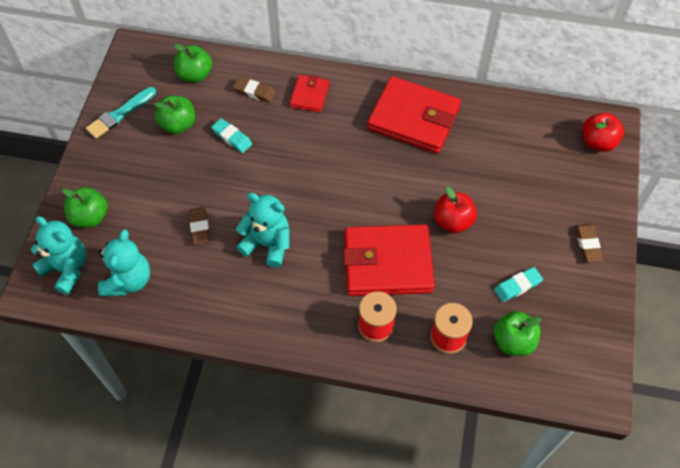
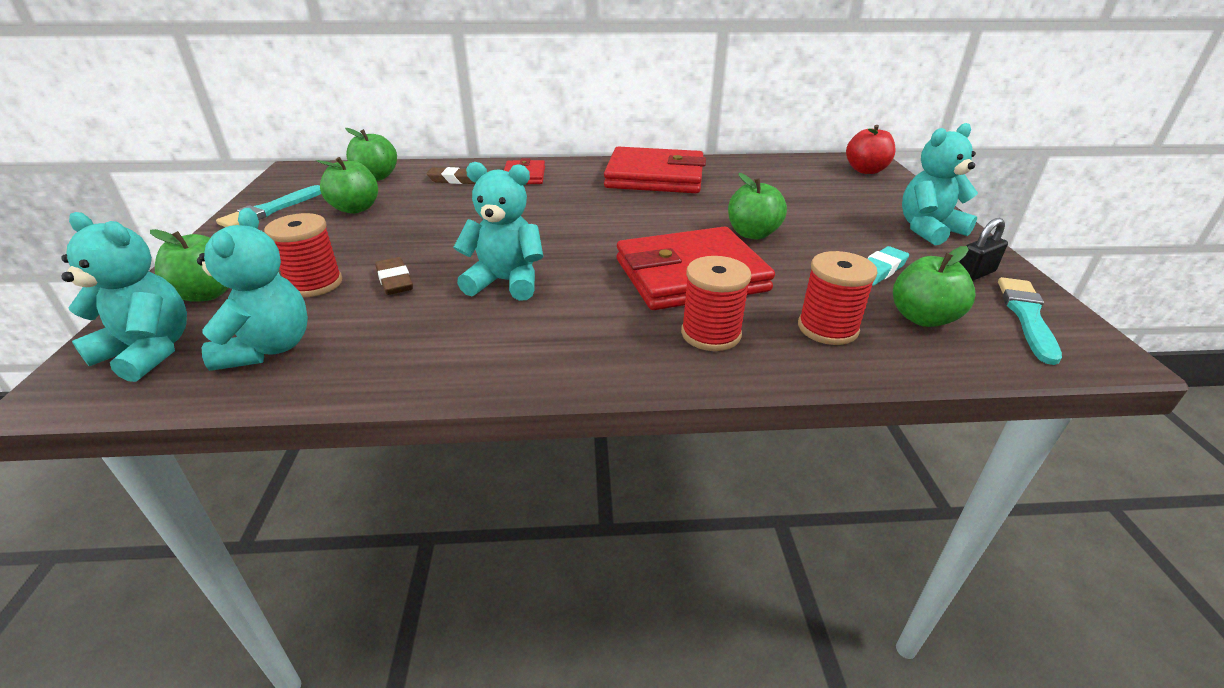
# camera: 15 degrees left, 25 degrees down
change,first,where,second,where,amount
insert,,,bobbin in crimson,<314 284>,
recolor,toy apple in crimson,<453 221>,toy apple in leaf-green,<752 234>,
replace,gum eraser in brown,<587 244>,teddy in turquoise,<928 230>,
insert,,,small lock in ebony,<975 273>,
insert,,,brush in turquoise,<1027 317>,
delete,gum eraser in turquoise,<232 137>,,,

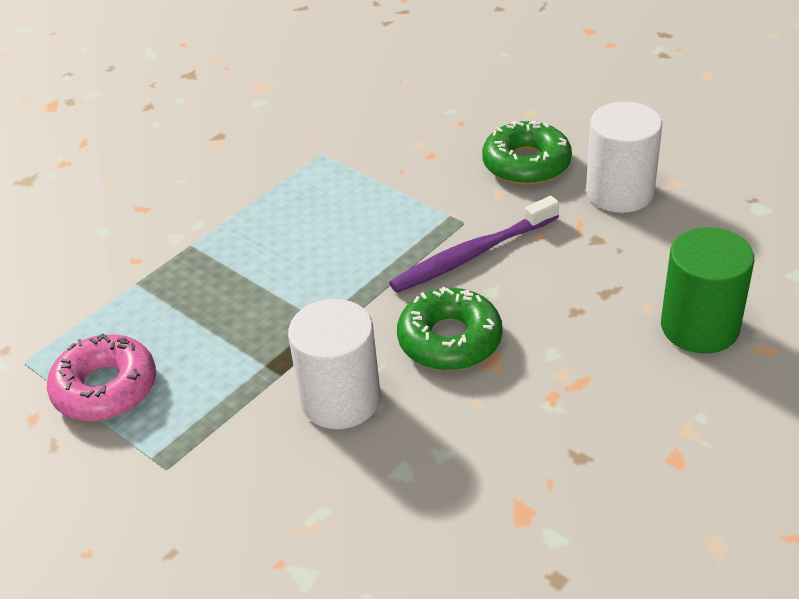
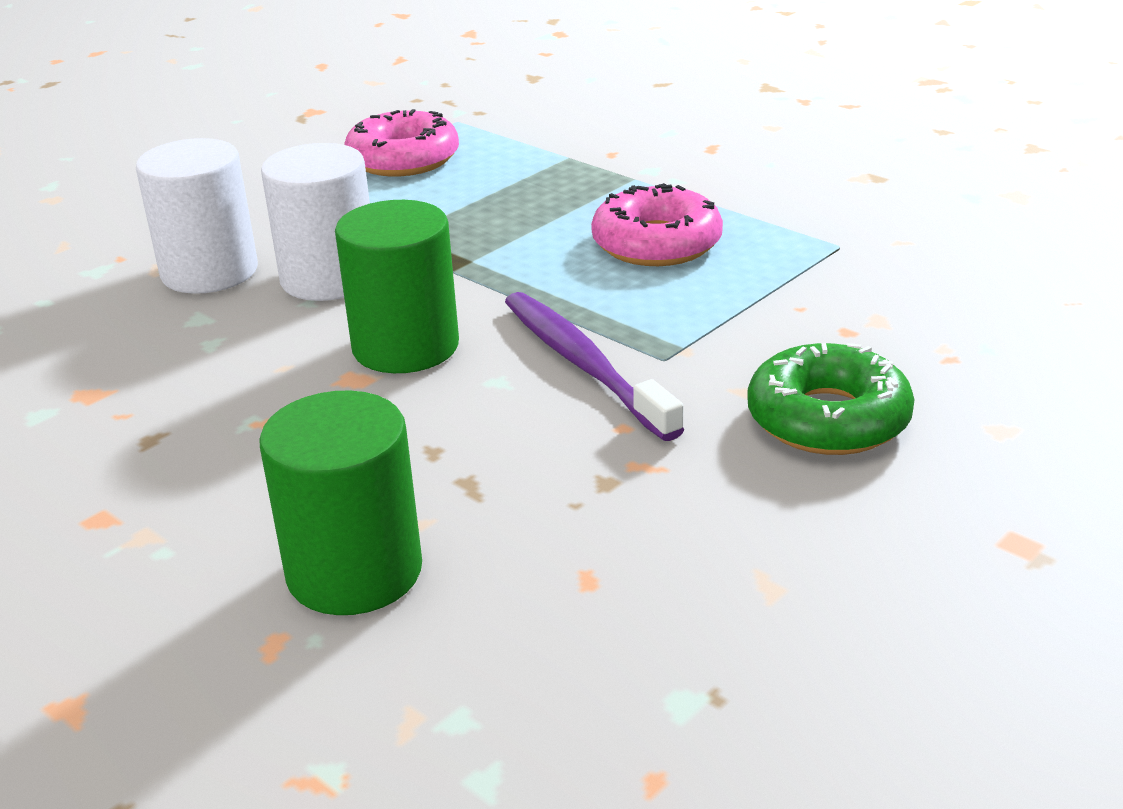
# camera: 90 degrees right, 10 degrees down
change,first,where,second,where,amount
move,solid cylinder in pure white,<619 192>,,<209 272>,
replace,donut in leaf-green,<450 340>,solid cylinder in leaf-green,<405 347>,
insert,,,donut in pink,<656 243>,

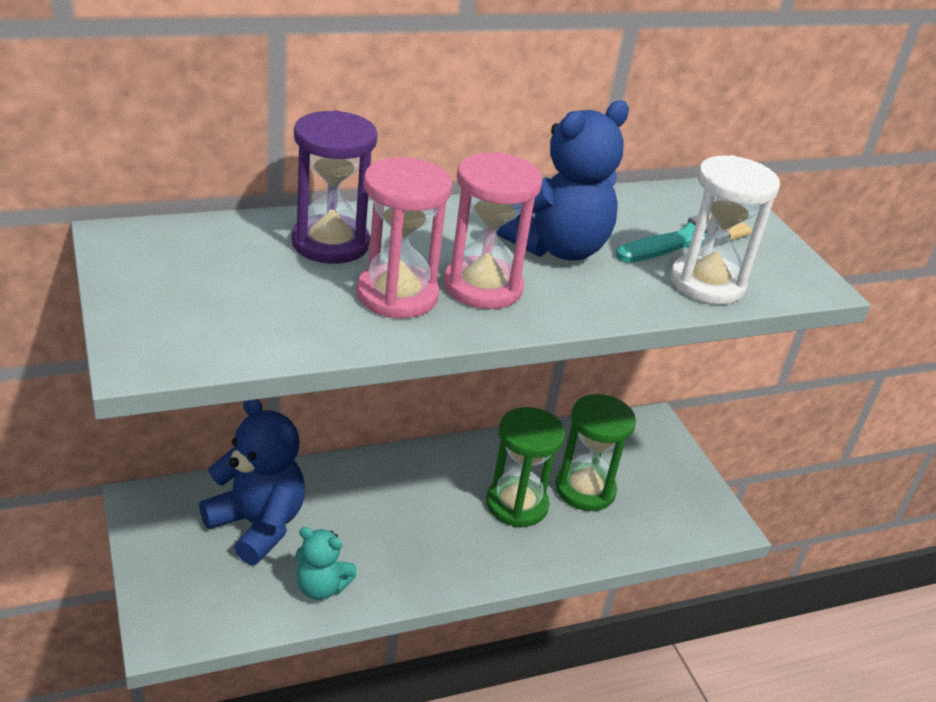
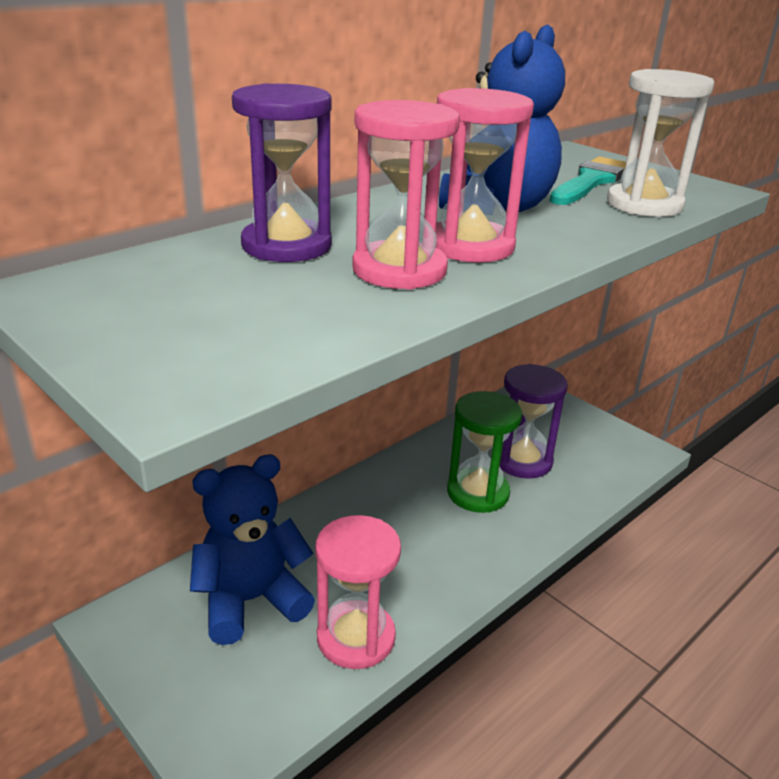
# camera: 20 degrees left, 5 degrees down
change,first,where,second,where,amount
rotate,teddy in blue,<257 525>,,<251 600>,45 degrees counterclockwise
replace,teddy in turquoise,<321 587>,hourglass in pink,<356 637>,
recolor,hourglass in leaf-green,<585 489>,hourglass in purple,<523 461>,

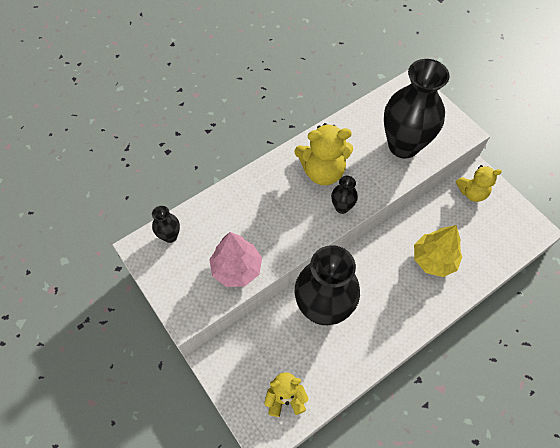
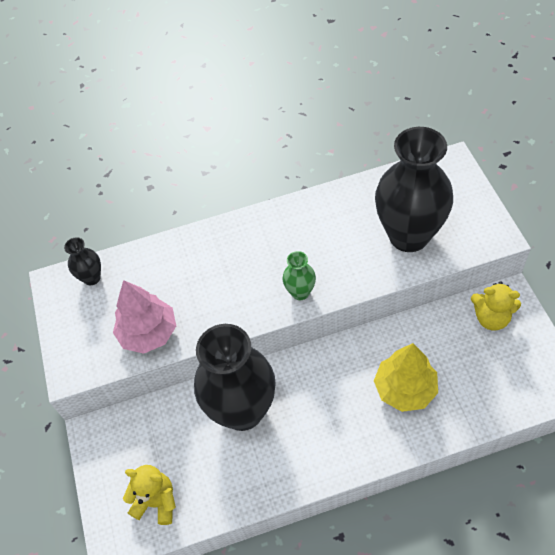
# camera: 25 degrees right, 5 degrees down
change,first,where,second,where,amount
recolor,tall vase in ebony,<342 207>,tall vase in leaf-green,<300 292>,
delete,teddy in golden,<322 171>,,,

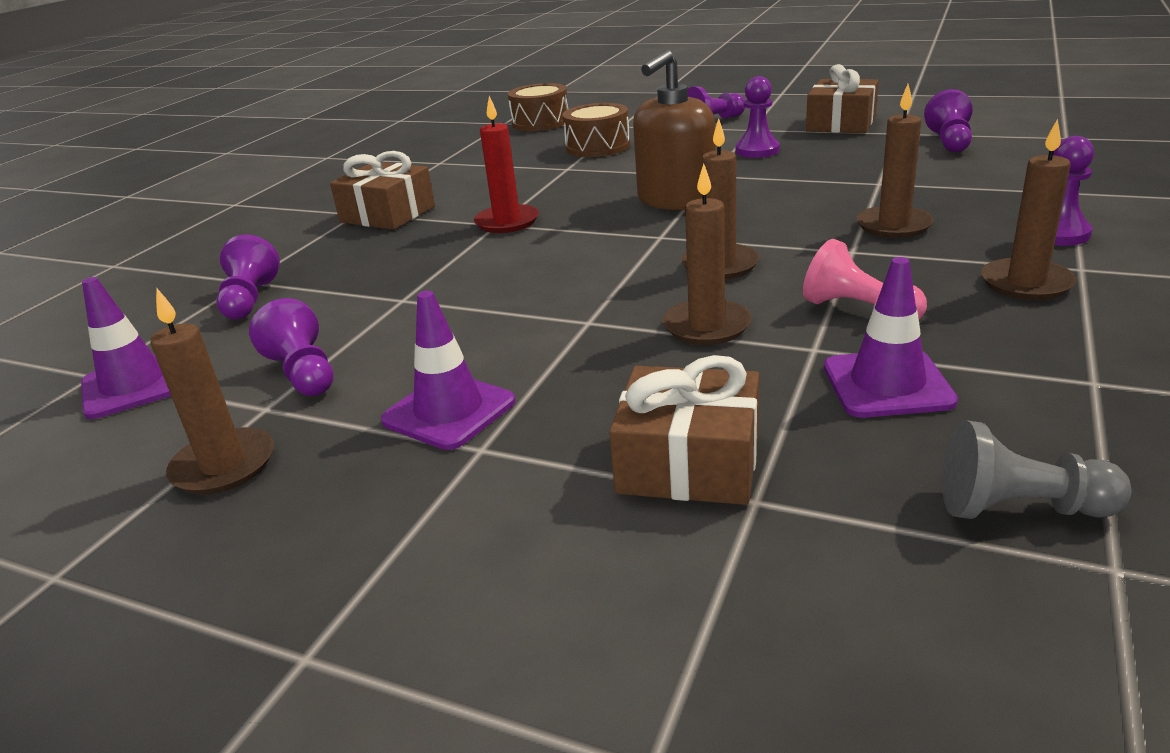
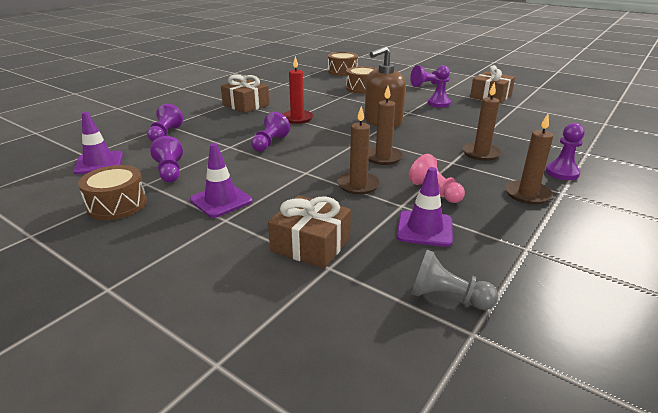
# camera: 10 degrees right, 0 degrees up
change,first,where,second,where,amount
replace,candle in brown,<224 466>,snare drum in brown,<117 205>,
move,chess pawn in purple,<949 142>,,<270 143>,

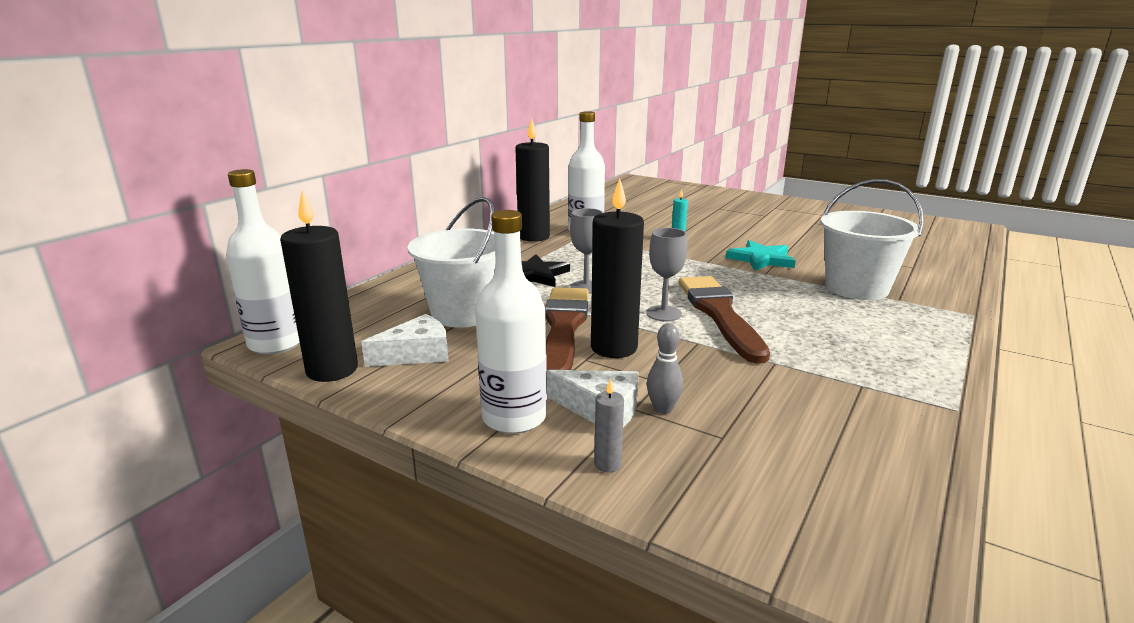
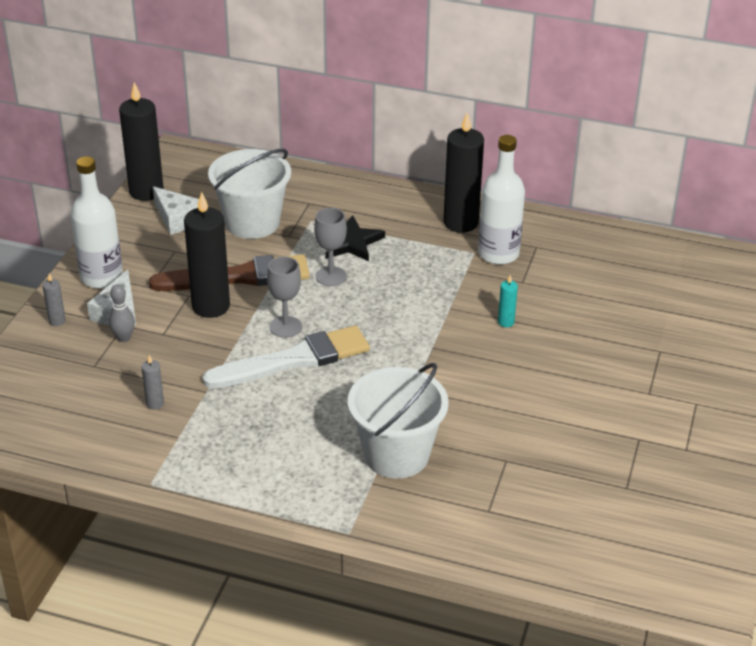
# camera: 75 degrees right, 15 degrees up
change,first,where,second,where,amount
insert,,,candle in gray,<155 403>,
recolor,brush in brown,<720 314>,brush in pure white,<294 360>,
delete,bottle in pure white,<276 343>,,,
delete,five-pointed star in turquoise,<761 259>,,,

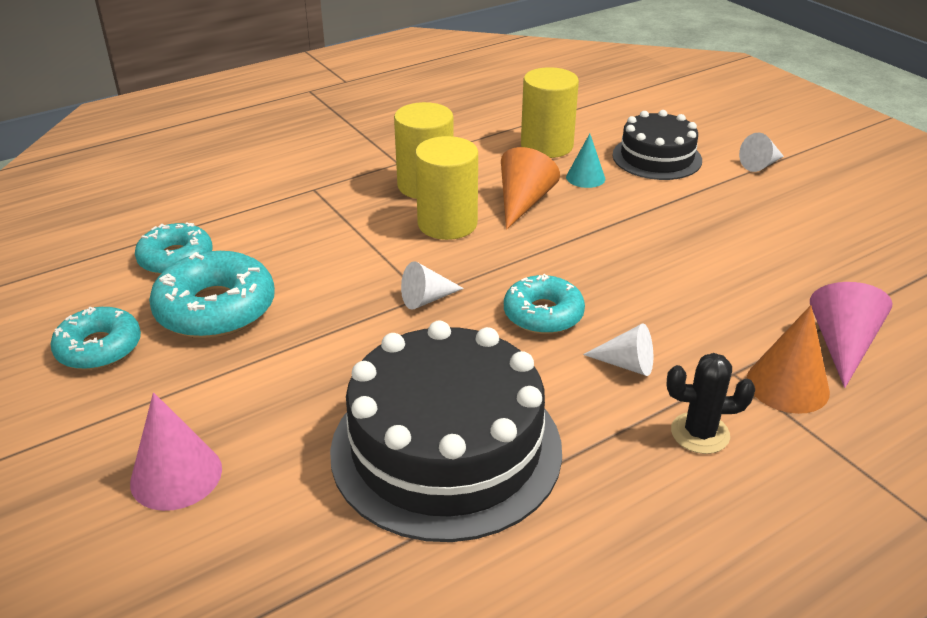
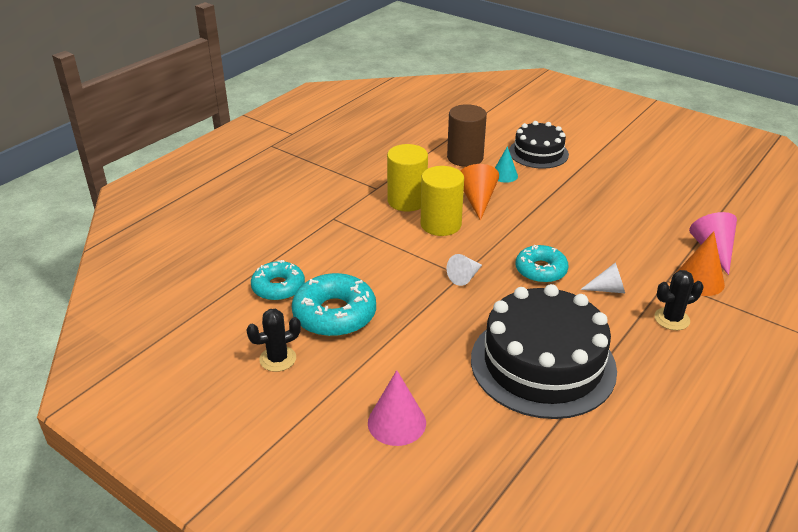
# camera: 20 degrees left, 0 degrees up
change,first,where,second,where,amount
replace,donut in turquoise,<99 348>,saguaro cactus in ebony,<278 359>,
recolor,solid cylinder in golden,<546 146>,solid cylinder in brown,<465 158>,
delete,cone in pure white,<760 165>,,,

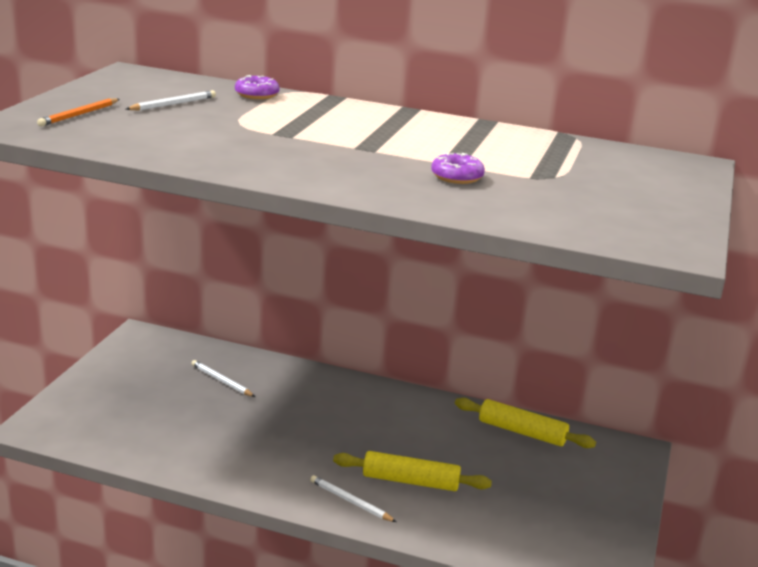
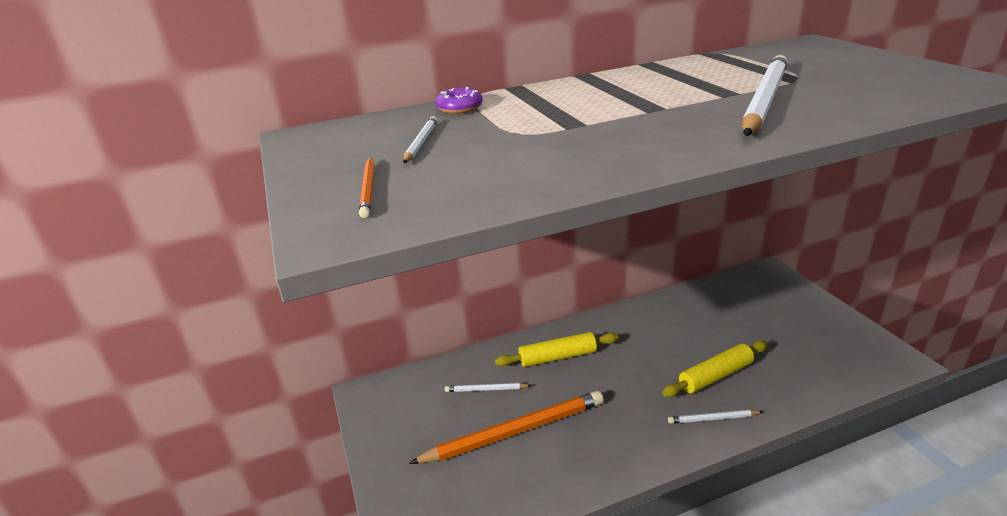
# camera: 35 degrees left, 5 degrees up
change,first,where,second,where,amount
insert,,,pencil in orange-coloured,<514 432>,
move,dough roller in golden,<522 432>,,<557 357>,
replace,donut in purple,<457 177>,pencil in pure white,<764 100>,

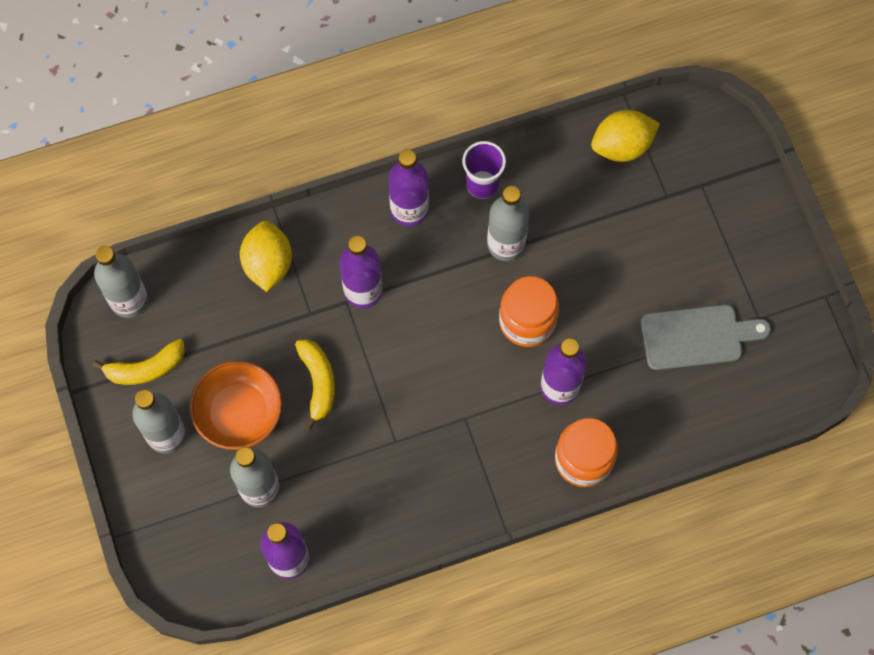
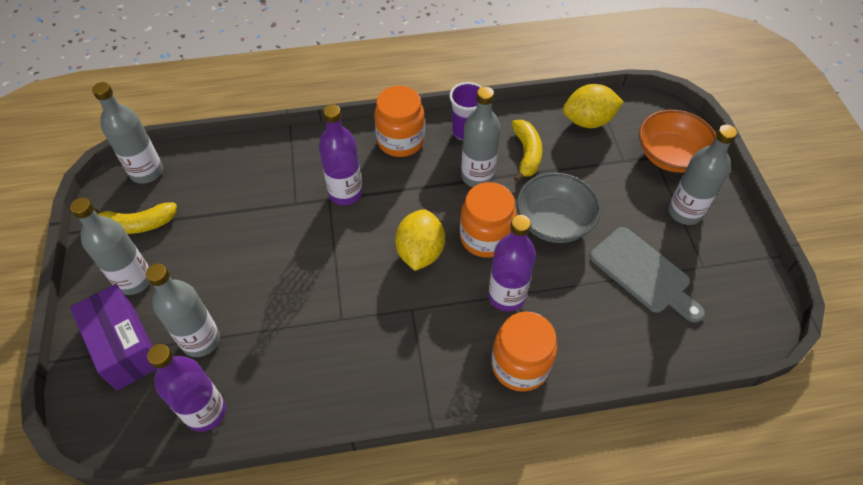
# camera: 10 degrees right, 15 degrees down
change,first,where,second,where,amount
insert,,,package in purple,<125 346>,
replace,bottle in purple,<409 210>,jam jar in orange-coloured,<400 141>,
move,toy lemon in golden,<268 264>,,<420 252>,
move,toy banana in golden,<318 382>,,<526 154>,
insert,,,serving bowl in gray,<554 222>,
rotate,bread board in gray,<697 336>,,<643 273>,45 degrees clockwise
move,serving bowl in orange-coloured,<239 413>,,<670 155>,
insert,,,bottle in gray,<685 212>,

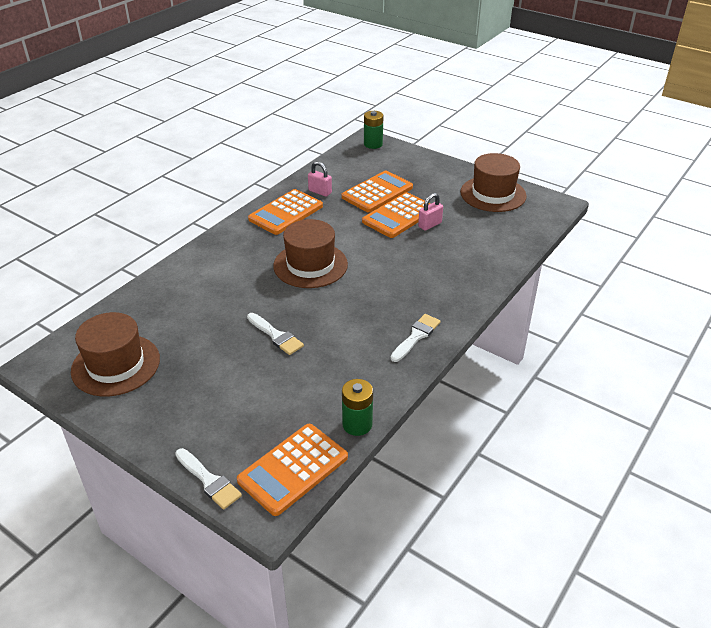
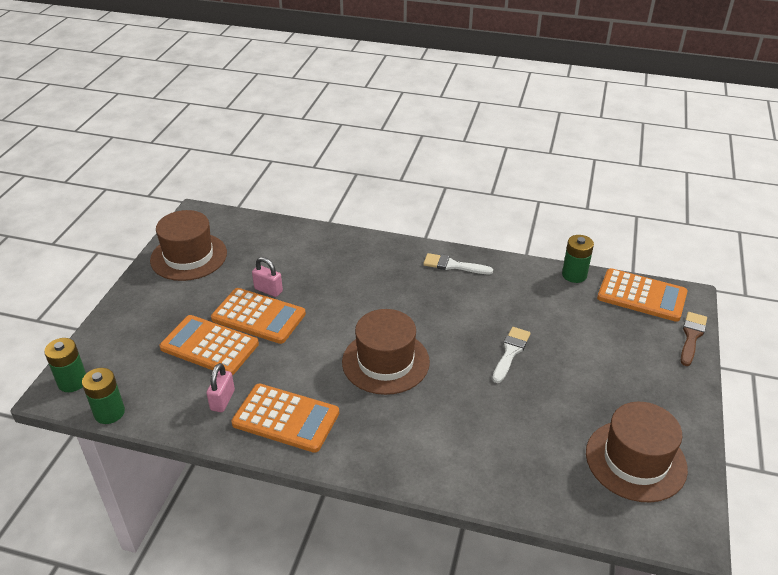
# camera: 110 degrees left, 0 degrees up
change,first,where,second,where,amount
insert,,,power cell in leaf-green,<109 413>,
recolor,brush in pure white,<209 481>,brush in brown,<691 336>,

